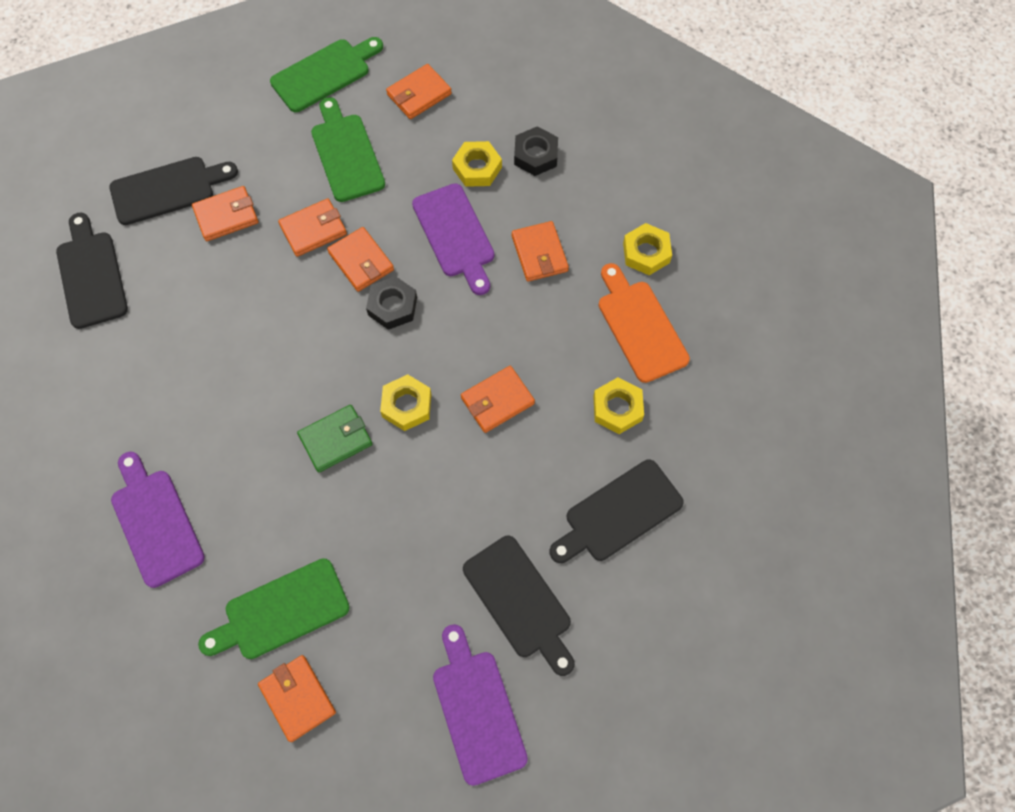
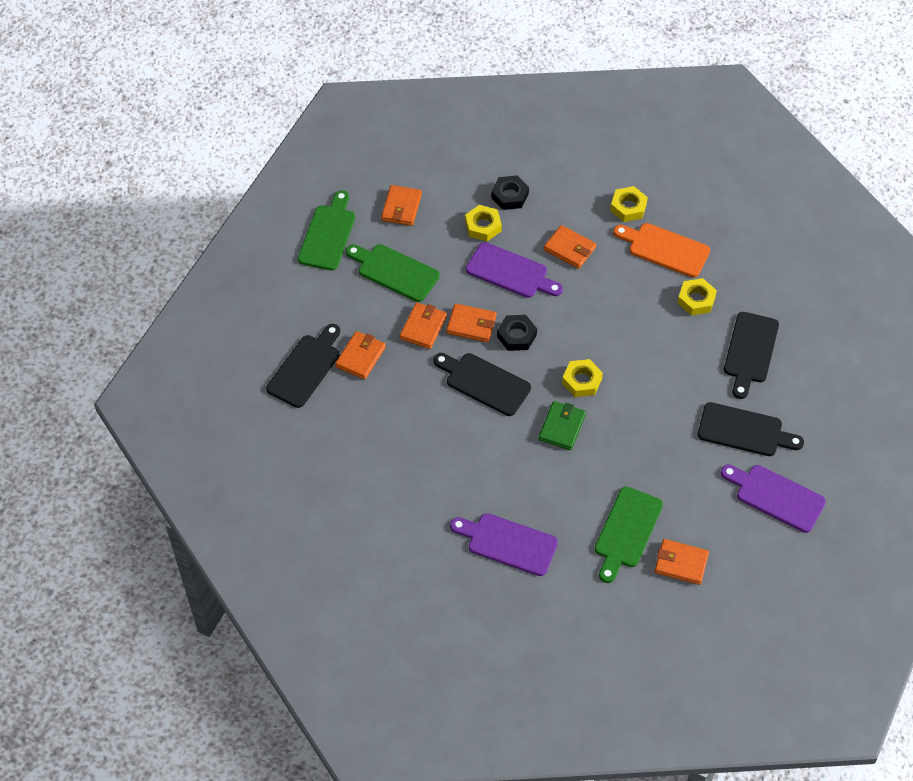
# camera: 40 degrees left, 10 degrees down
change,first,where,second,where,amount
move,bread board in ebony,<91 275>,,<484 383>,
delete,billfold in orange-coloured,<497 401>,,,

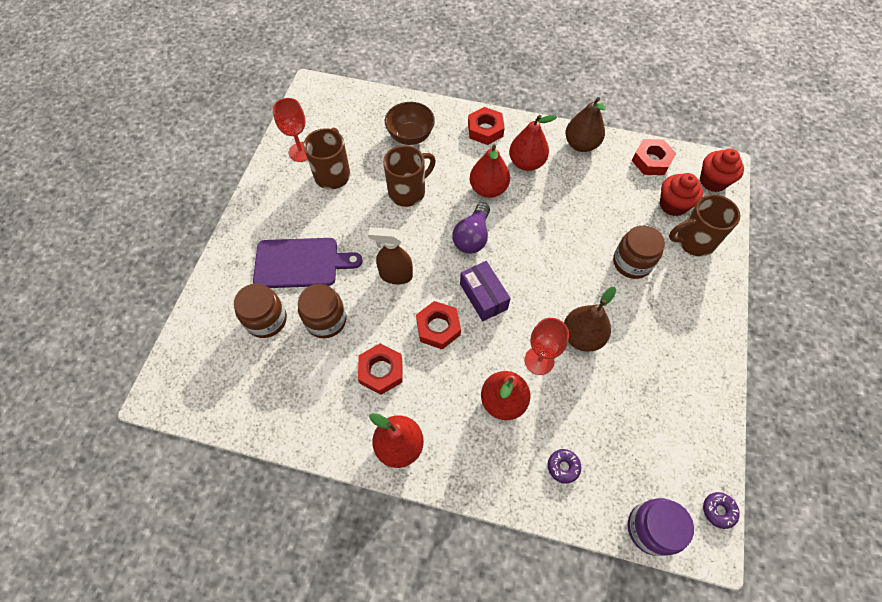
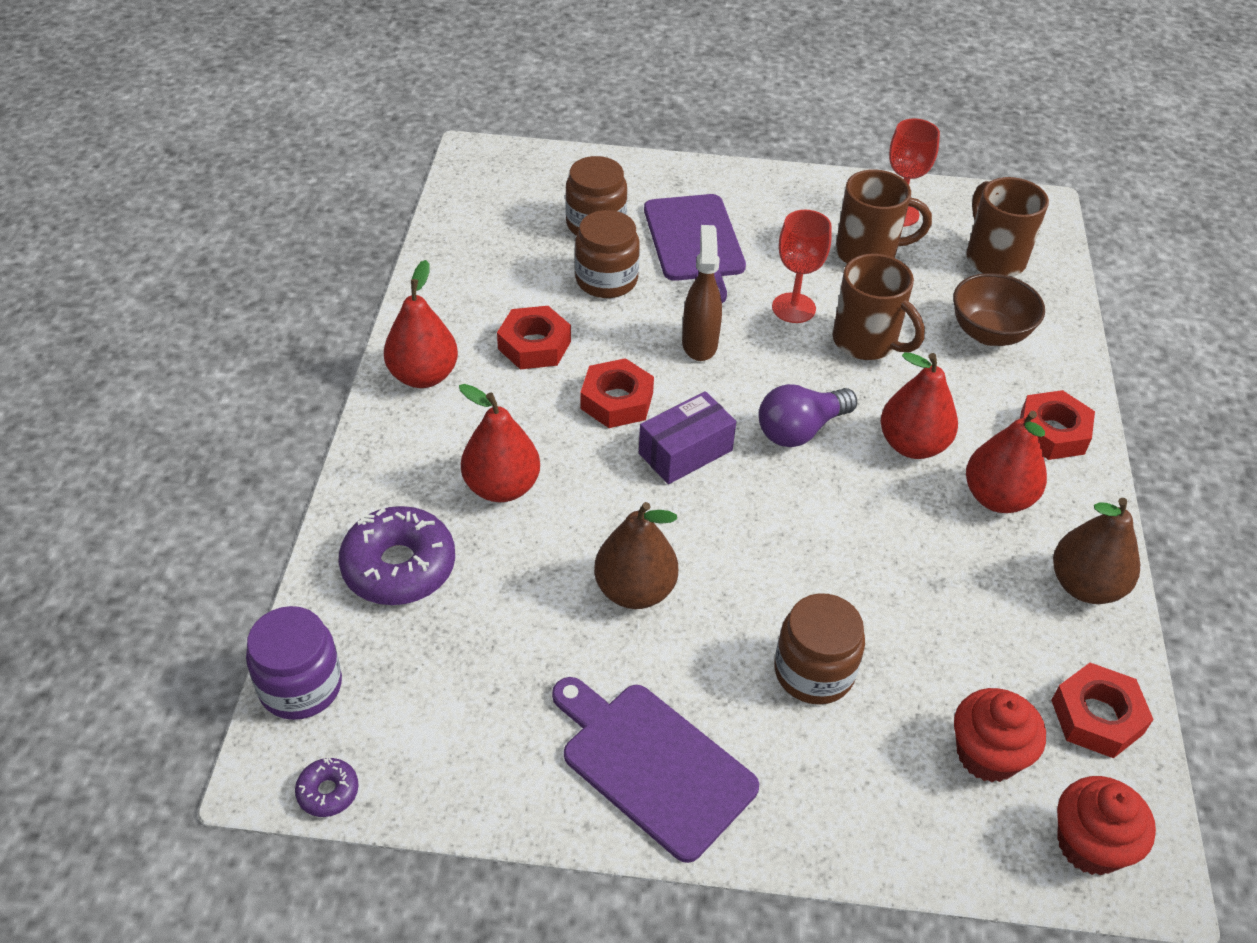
# camera: 80 degrees right, 15 degrees down
change,first,where,second,where,amount
resize,donut in purple,<563 467>,,<399 567>,x2.11
insert,,,bread board in purple,<653 765>,
rotate,light bulb in purple,<472 237>,,<800 430>,45 degrees counterclockwise
move,wine glass in crimson,<539 360>,,<793 308>,
move,tea mug in brown,<693 241>,,<994 258>,

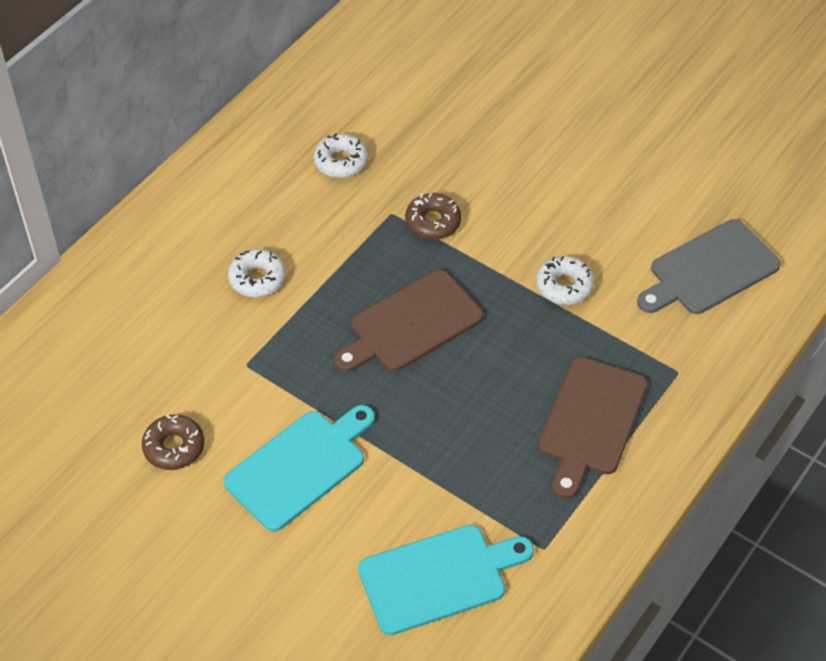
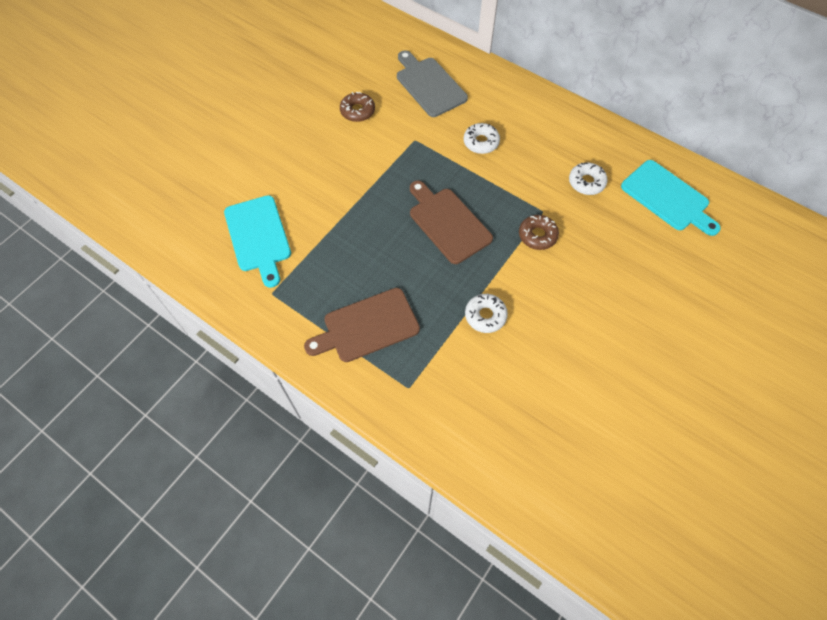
# camera: 90 degrees right, 10 degrees up
change,first,where,second,where,amount
rotate,bread board in brown,<591 421>,,<367 326>,45 degrees counterclockwise
move,bread board in gray,<710 270>,,<429 85>,
move,bread board in turquoise,<300 466>,,<667 197>,

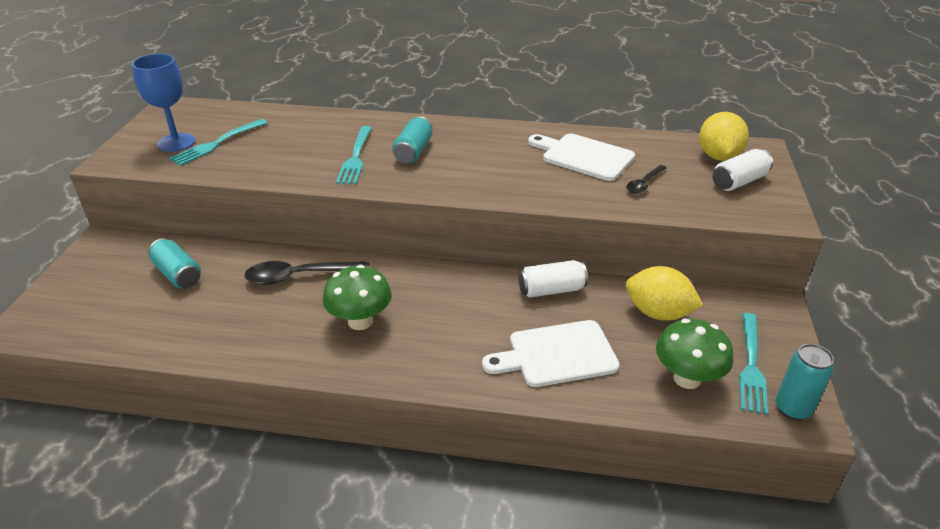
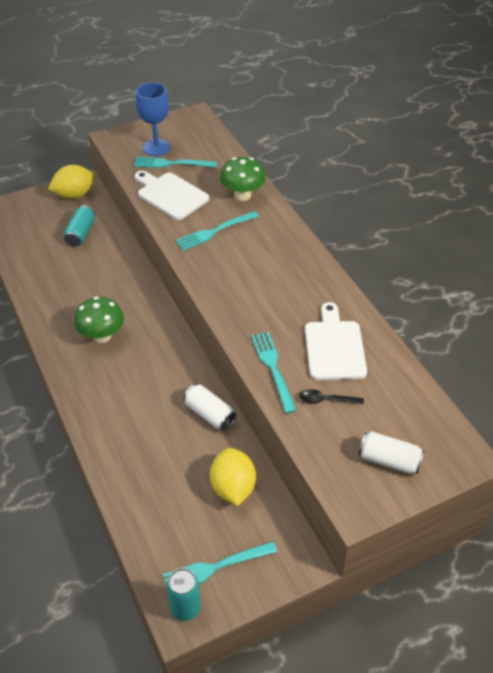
# camera: 55 degrees right, 10 degrees up
change,first,where,second,where,amount
move,toy lemon in golden,<718 156>,,<74 195>,
move,bread board in pure white,<557 355>,,<170 195>,
move,toadstool in leaf-green,<687 378>,,<242 195>,
insert,,,dinner fork in turquoise,<273 368>,
delete,spoon in ebony,<299 276>,,,
delete,can in turquoise,<413 151>,,,

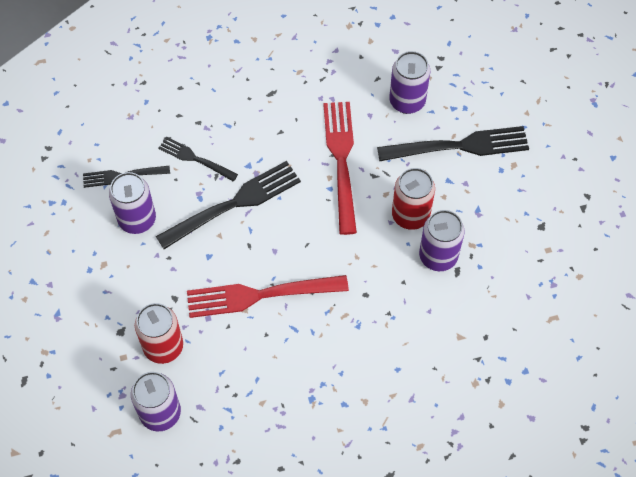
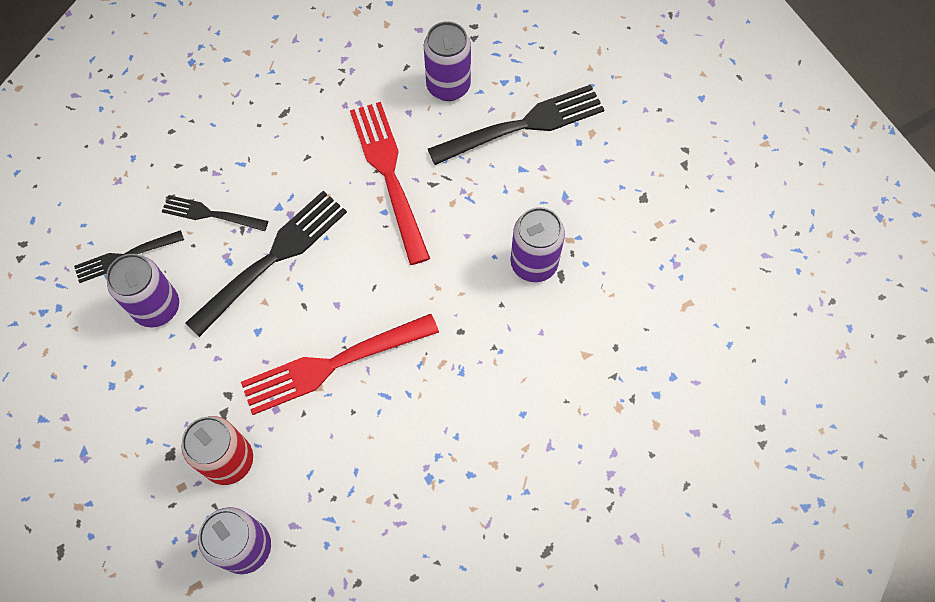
# camera: 15 degrees left, 5 degrees up
change,first,where,second,where,amount
delete,can in crimson,<410 215>,,,

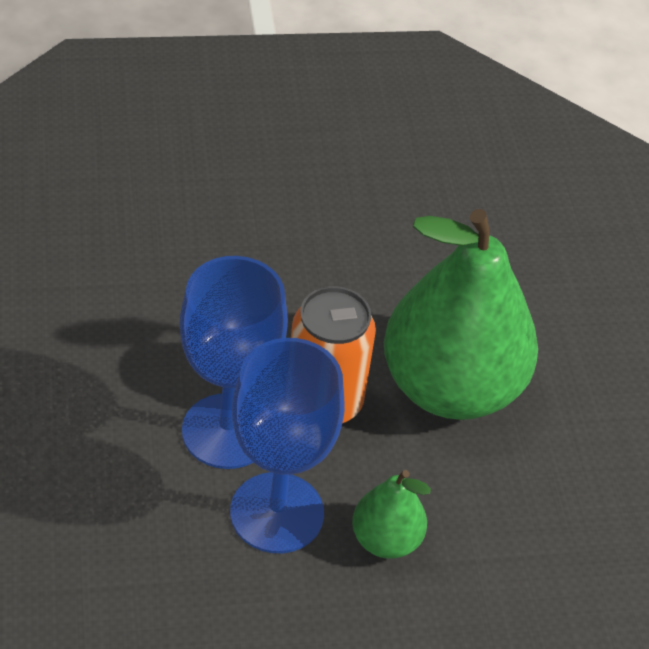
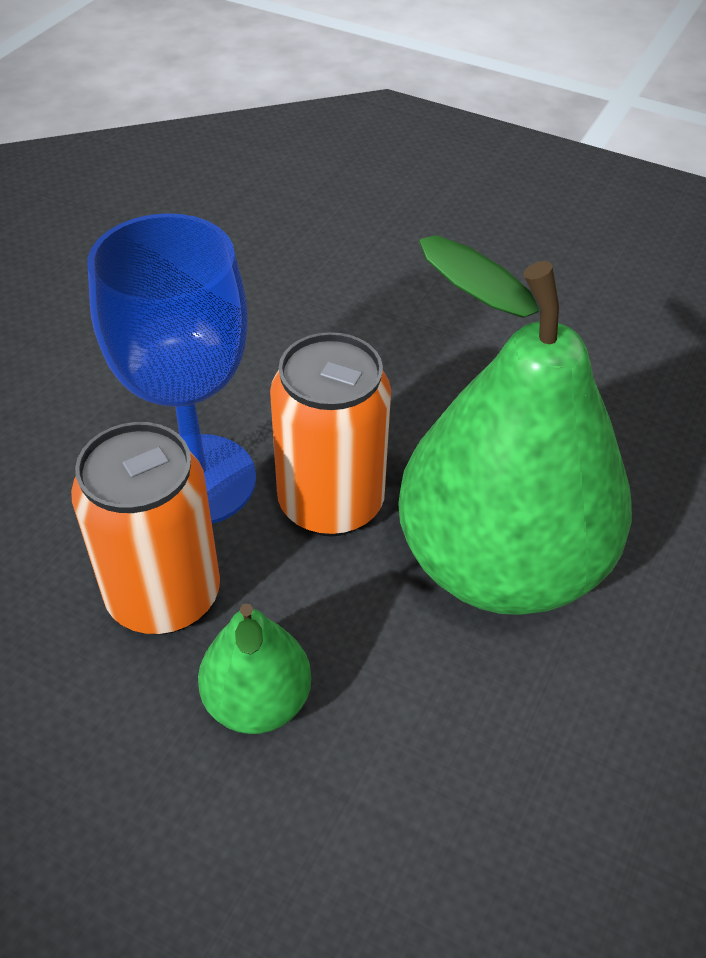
# camera: 40 degrees right, 0 degrees up
change,first,where,second,where,amount
replace,wine glass in blue,<277 513>,can in orange-coloured,<164 595>,

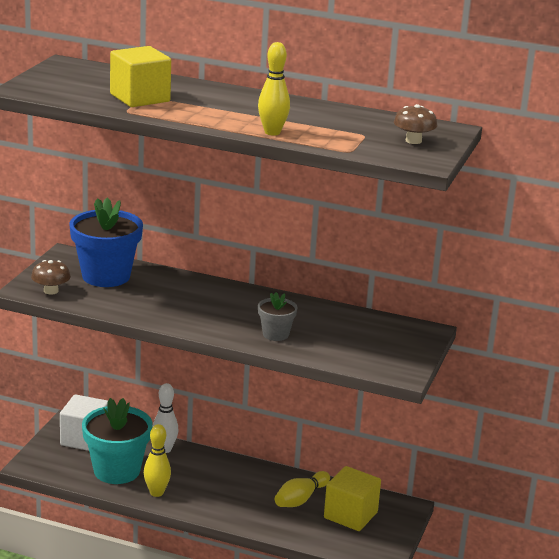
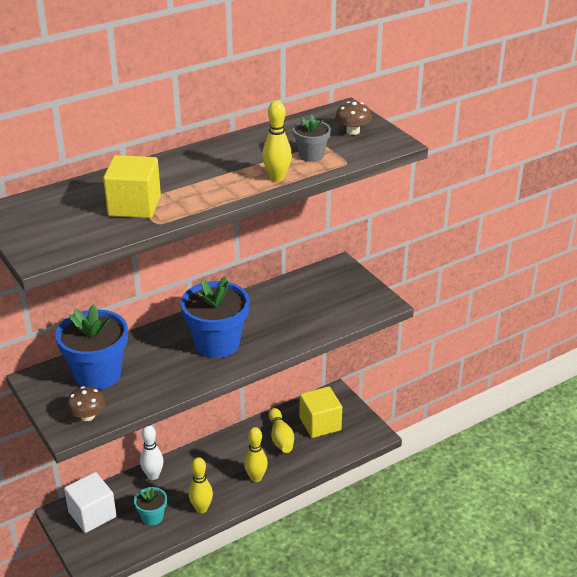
# camera: 50 degrees left, 10 degrees up
change,first,where,second,where,amount
resize,flower pot in turquoise,<117 471>,,<152 517>,x0.52
insert,,,flower pot in blue,<217 343>,
insert,,,tenpin in golden,<256 478>,
move,flower pot in gray,<275 334>,,<311 155>,

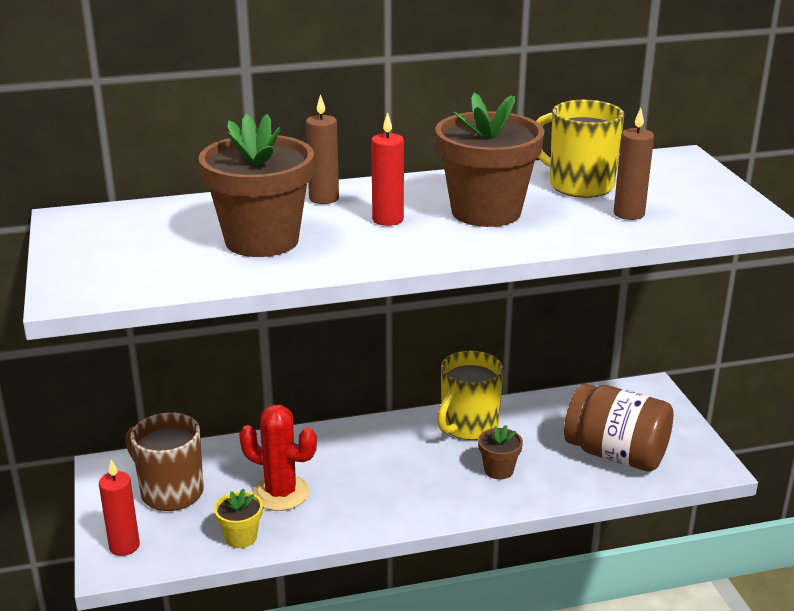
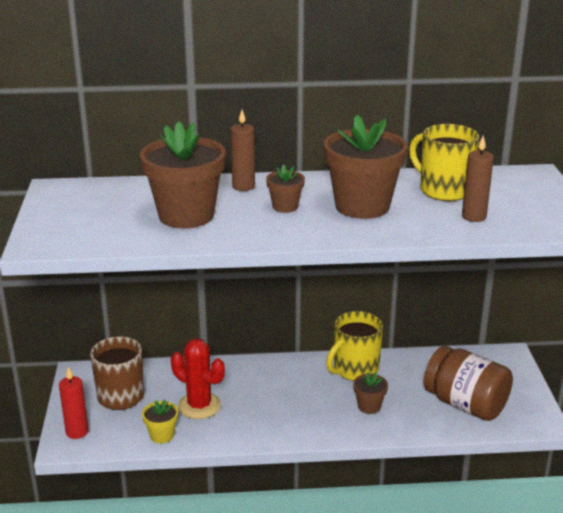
# camera: 10 degrees right, 0 degrees up
change,first,where,second,where,amount
replace,candle in crimson,<388 219>,flower pot in brown,<285 207>,

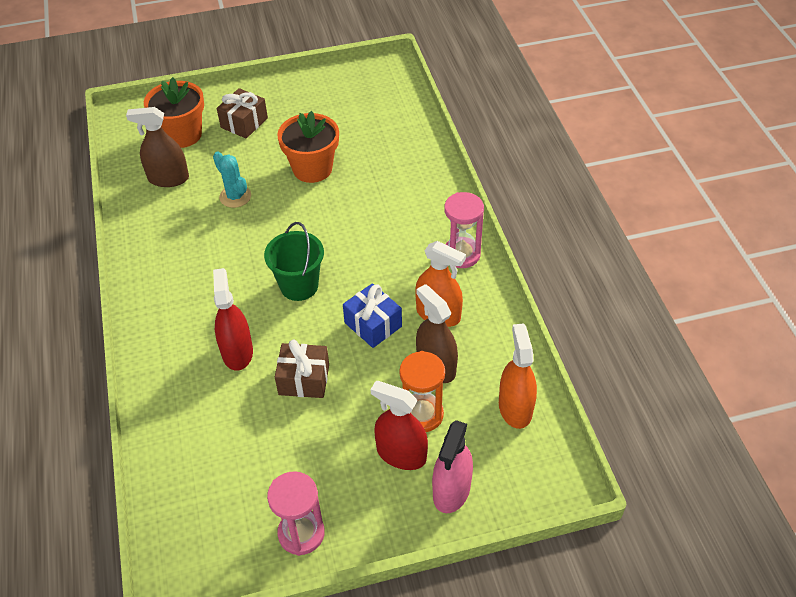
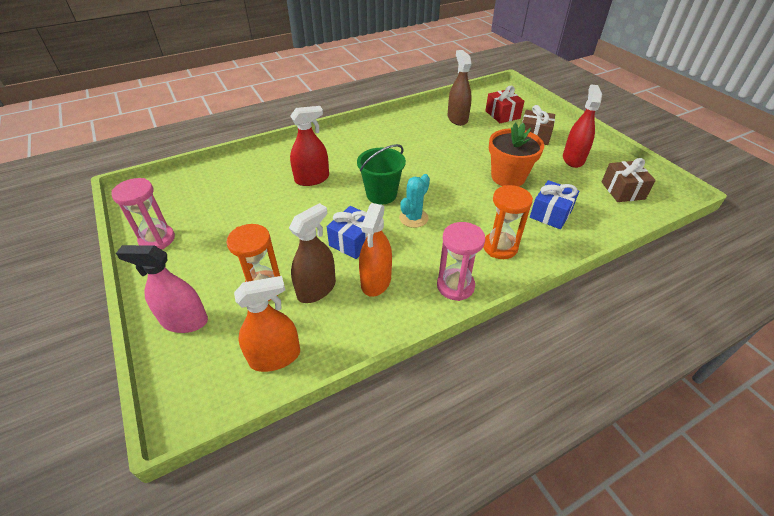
# camera: 75 degrees right, 5 degrees down
change,first,where,second,where,amount
move,saguaro cactus in turquoise,<235 196>,,<413 218>,
insert,,,hourglass in orange-coloured,<500 247>,
replace,flower pot in orange-coloured,<182 135>,wrapped gift in crimson,<502 115>,
insert,,,wrapped gift in blue,<550 214>,
move,sprayer in crimson,<401 454>,,<573 159>,
move,wrapped gift in brown,<304 379>,,<622 190>,

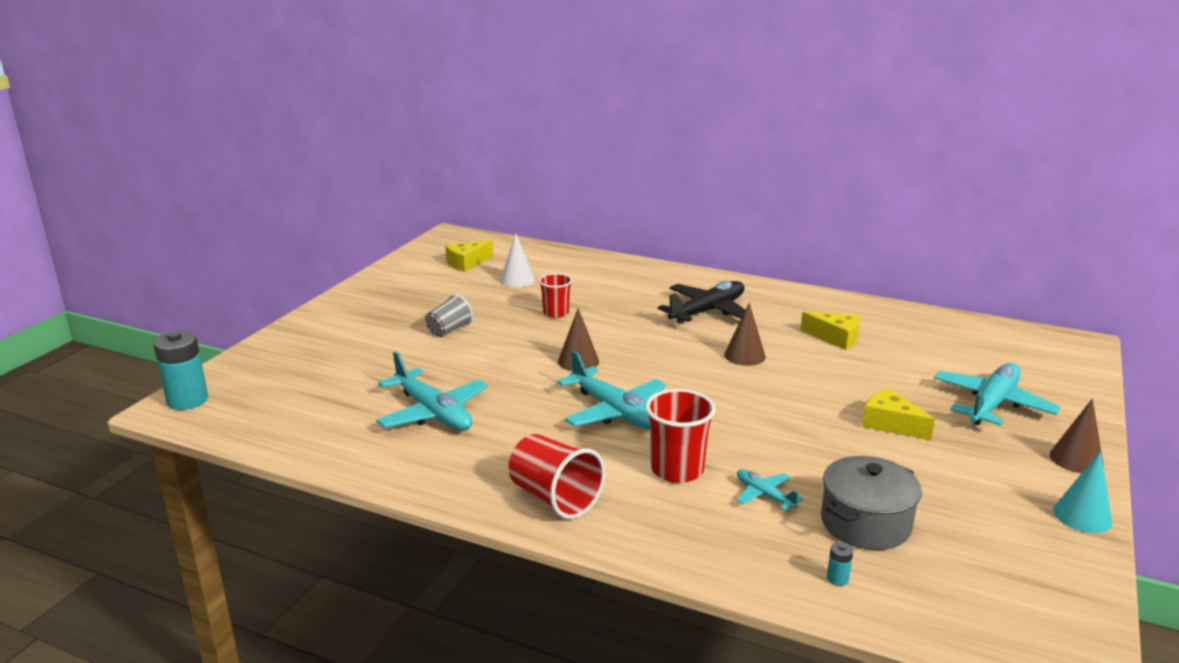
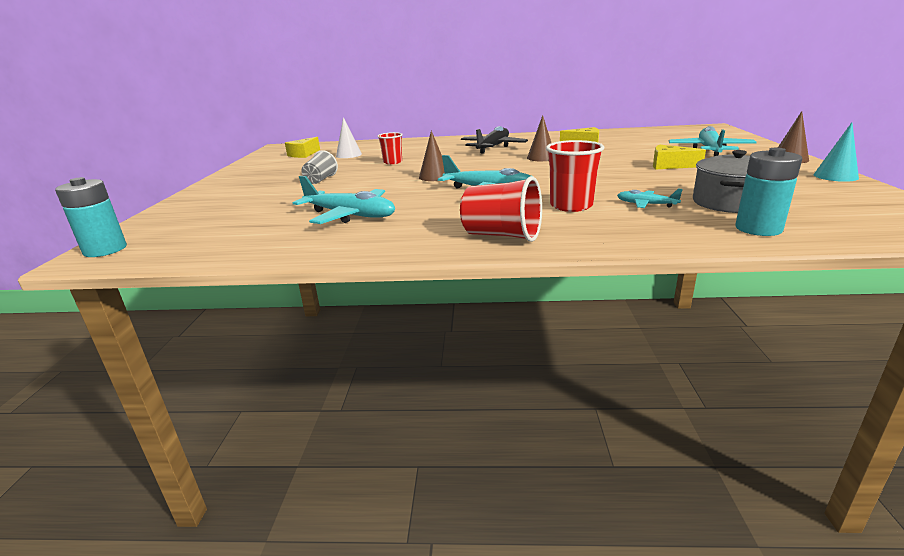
# camera: 20 degrees left, 0 degrees up
change,first,where,second,where,amount
resize,power cell in turquoise,<837 578>,,<758 228>,x2.37

